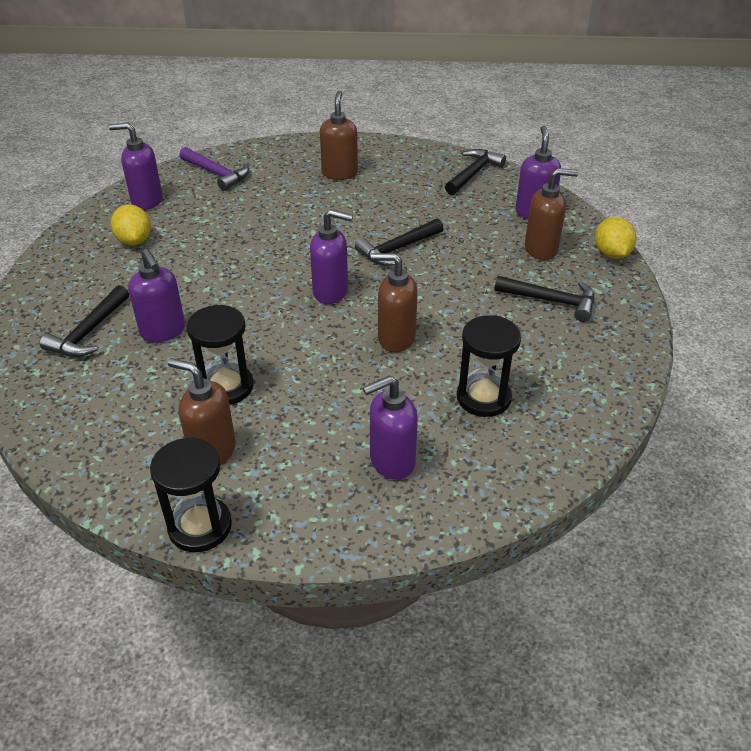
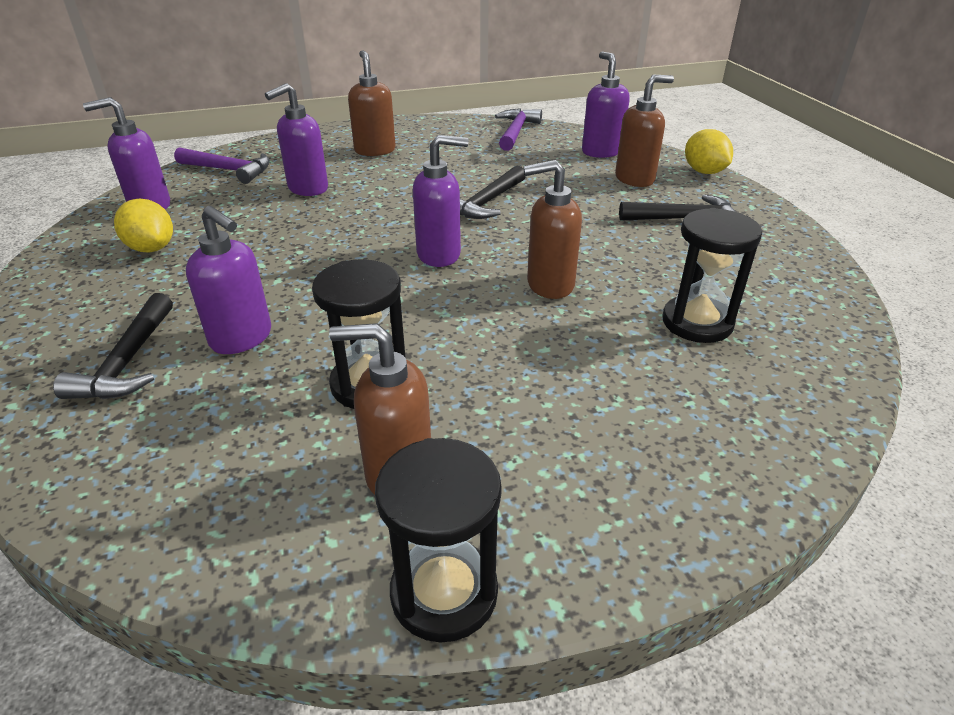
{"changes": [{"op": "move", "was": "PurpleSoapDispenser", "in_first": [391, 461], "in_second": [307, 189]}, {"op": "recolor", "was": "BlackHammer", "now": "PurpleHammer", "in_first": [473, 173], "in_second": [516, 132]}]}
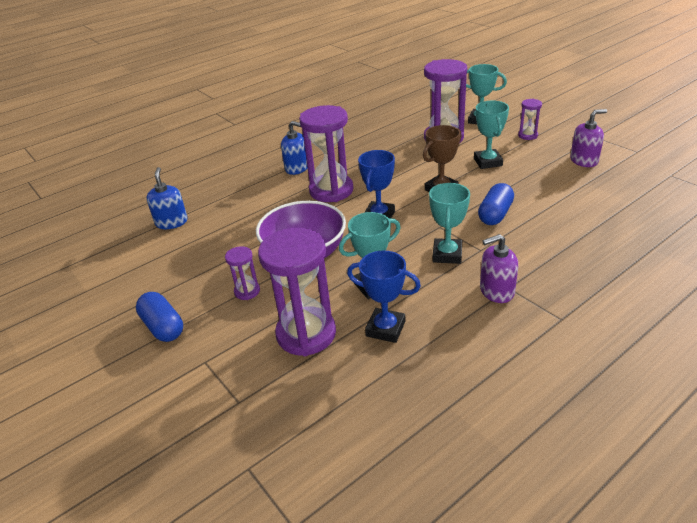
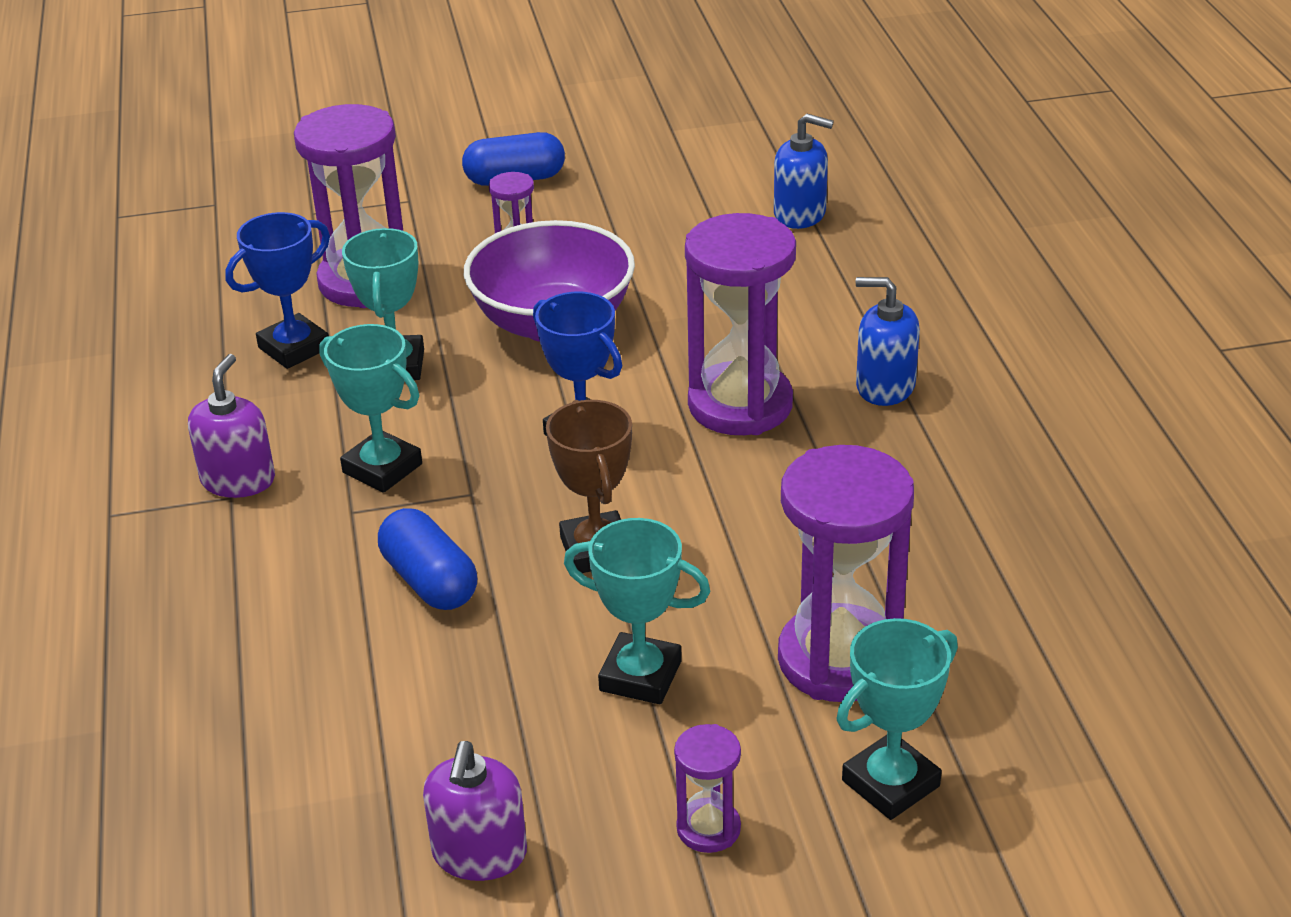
{"changes": [{"op": "rotate", "was": "BlueSoapDispenser", "in_first": [297, 168], "in_second": [885, 386], "clockwise": 60}]}
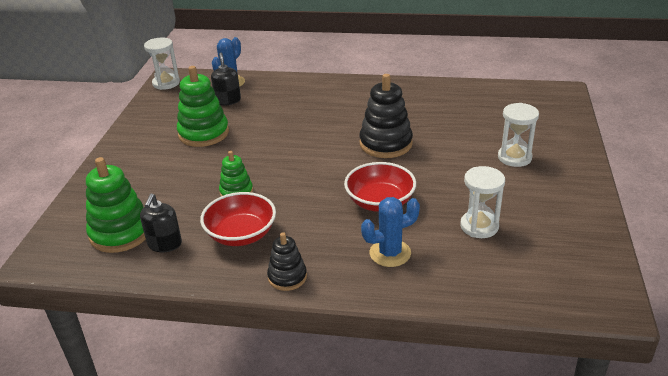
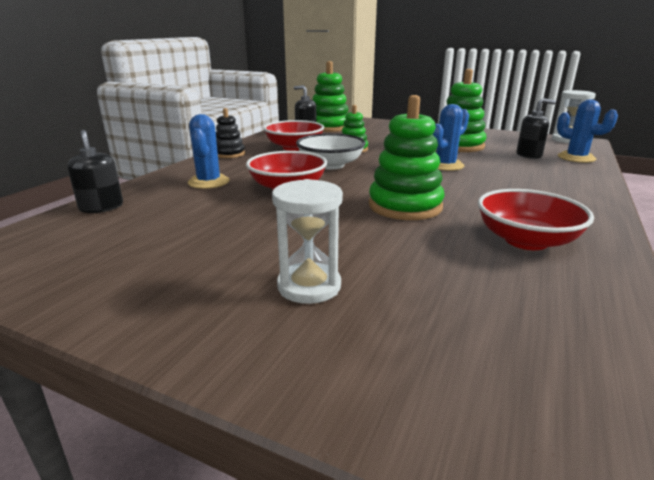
{"changes": [{"op": "recolor", "was": "BlackStackingToy", "now": "GreenStackingToy", "in_first": [385, 144], "in_second": [405, 206]}, {"op": "delete", "was": "WhiteHourglass", "in_first": [479, 226]}, {"op": "insert", "now": "BlackSoapDispenser", "in_second": [101, 207]}, {"op": "insert", "now": "WhiteBowl", "in_second": [330, 165]}, {"op": "insert", "now": "BlueCactus", "in_second": [445, 165]}, {"op": "insert", "now": "RedBowl", "in_second": [526, 240]}]}
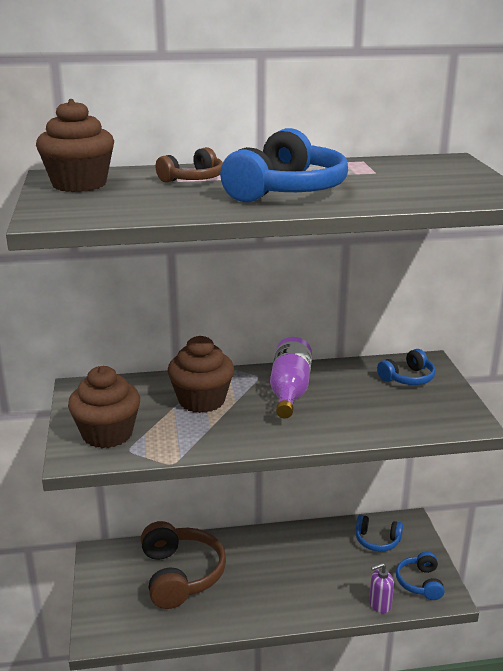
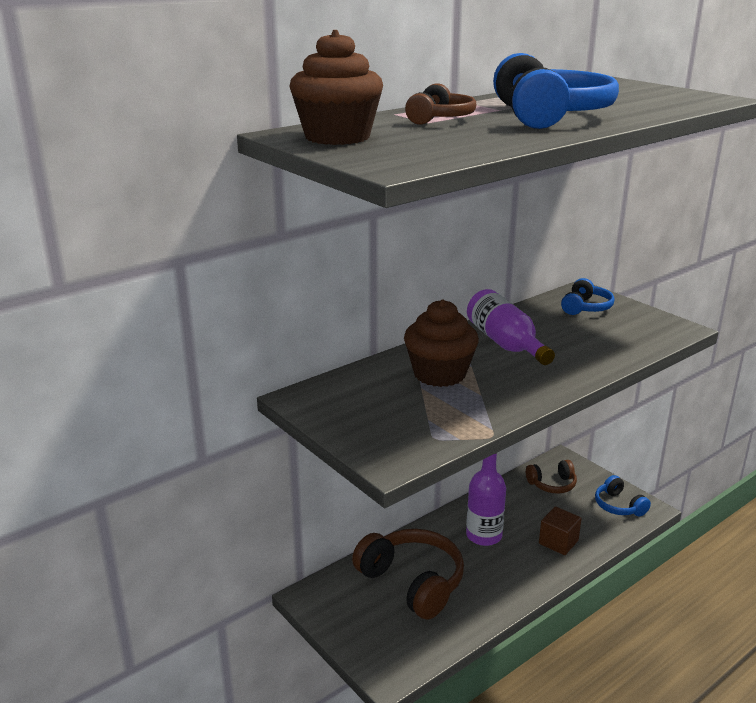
{"changes": [{"op": "delete", "was": "BrownCupcake", "in_first": [107, 434]}, {"op": "recolor", "was": "BlueHeadphones", "now": "BrownHeadphones", "in_first": [377, 540], "in_second": [552, 484]}, {"op": "delete", "was": "PurpleSoapDispenser", "in_first": [379, 604]}, {"op": "insert", "now": "PurpleBottle", "in_second": [484, 535]}, {"op": "insert", "now": "BrownCube", "in_second": [558, 542]}]}
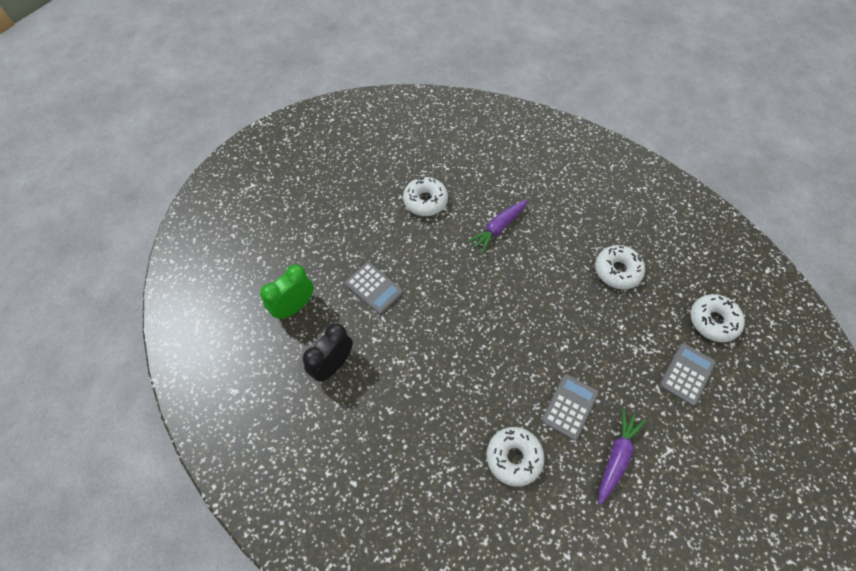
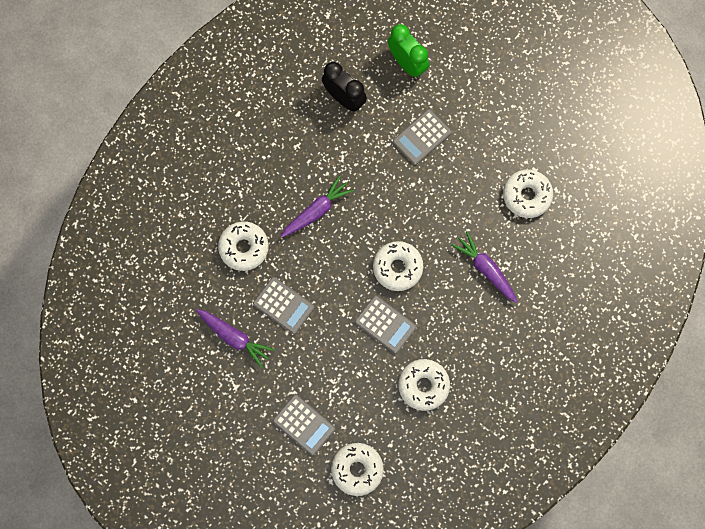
{"changes": [{"op": "insert", "now": "PurpleCarrot", "in_second": [317, 210]}, {"op": "insert", "now": "GreyCalculator", "in_second": [385, 324]}, {"op": "insert", "now": "WhiteDonut", "in_second": [397, 268]}]}
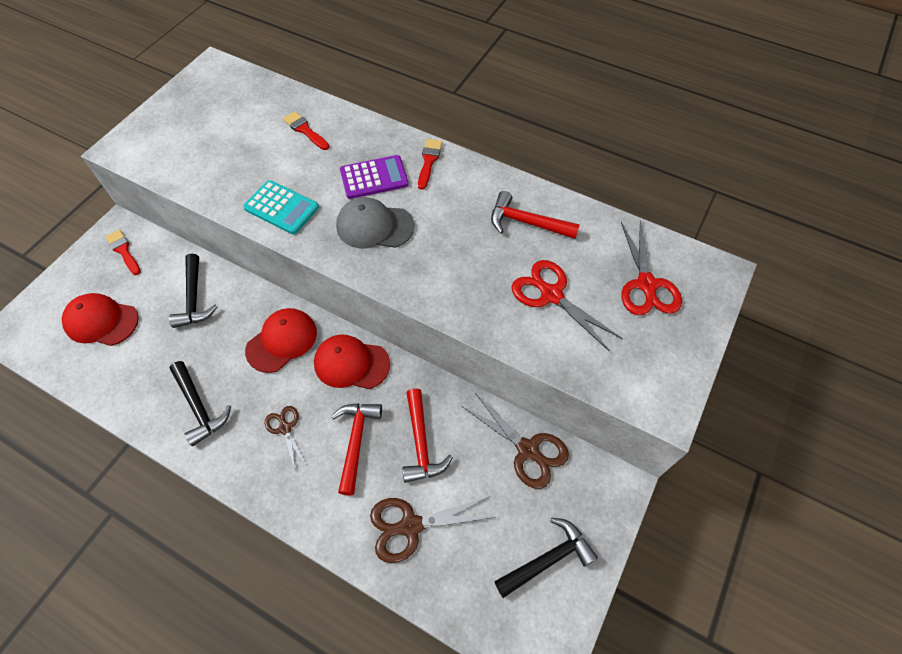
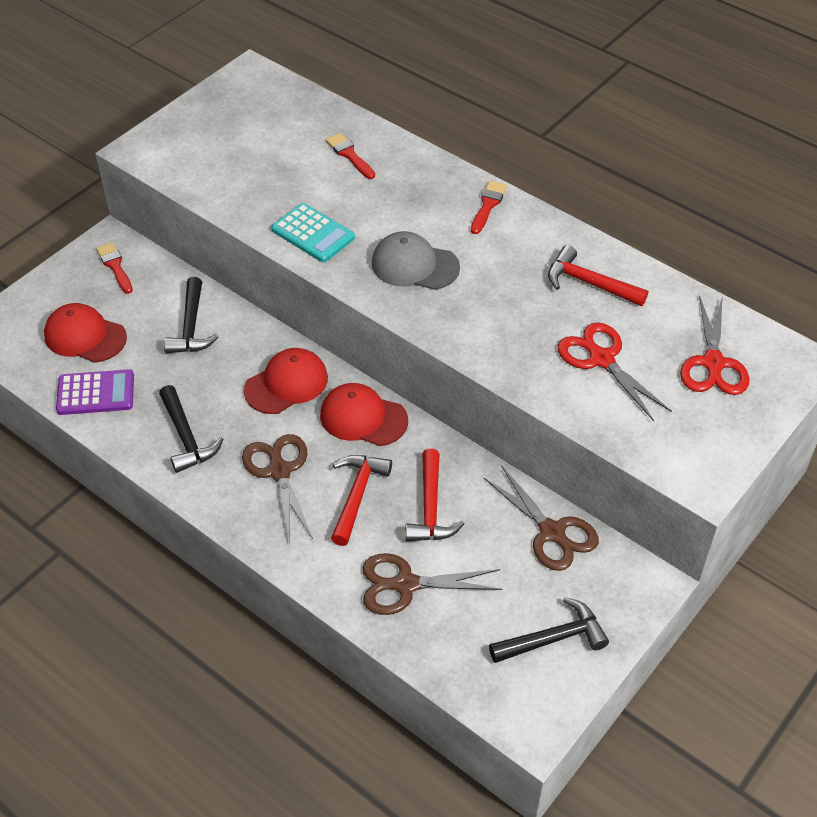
{"changes": [{"op": "resize", "was": "BrownScissors", "in_first": [285, 428], "in_second": [279, 471], "ratio": 1.68}, {"op": "move", "was": "PurpleCalculator", "in_first": [374, 178], "in_second": [95, 393]}]}
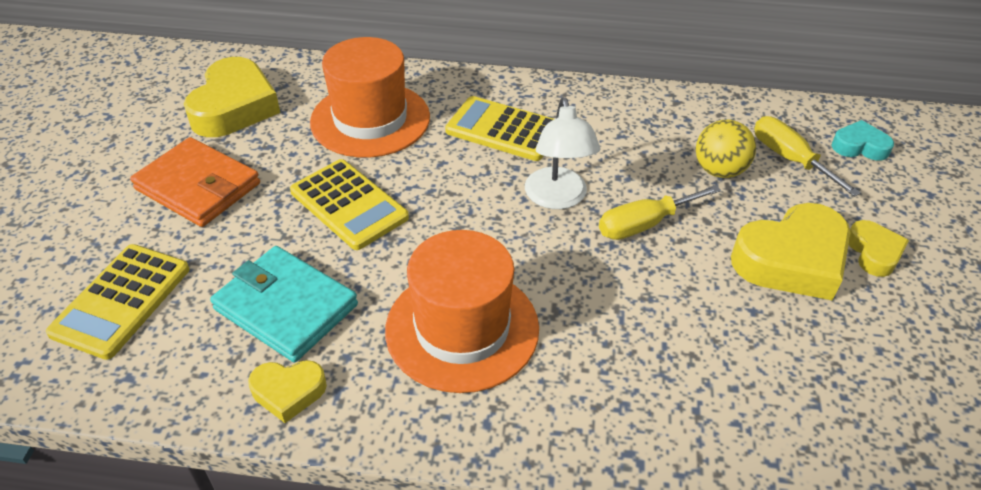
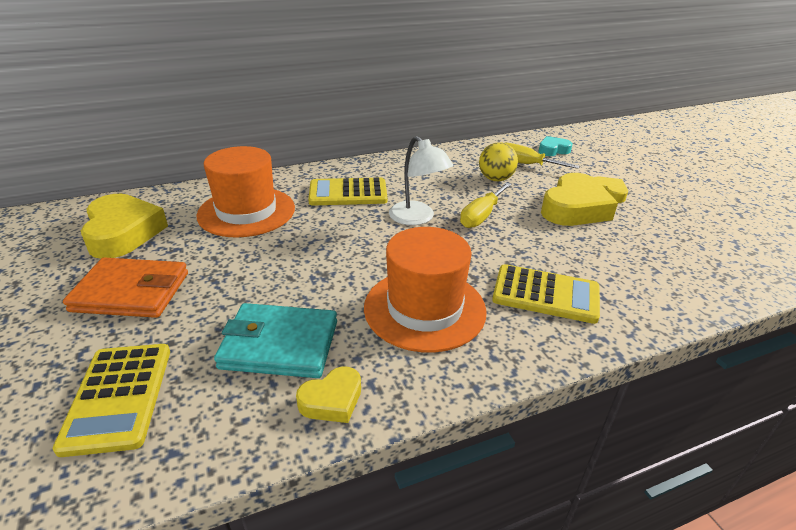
{"changes": [{"op": "move", "was": "YellowCalculator", "in_first": [349, 205], "in_second": [545, 294]}]}
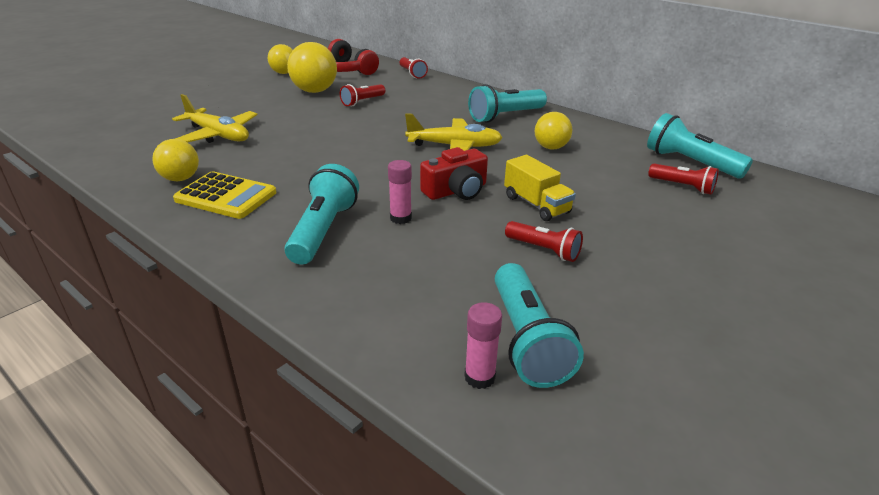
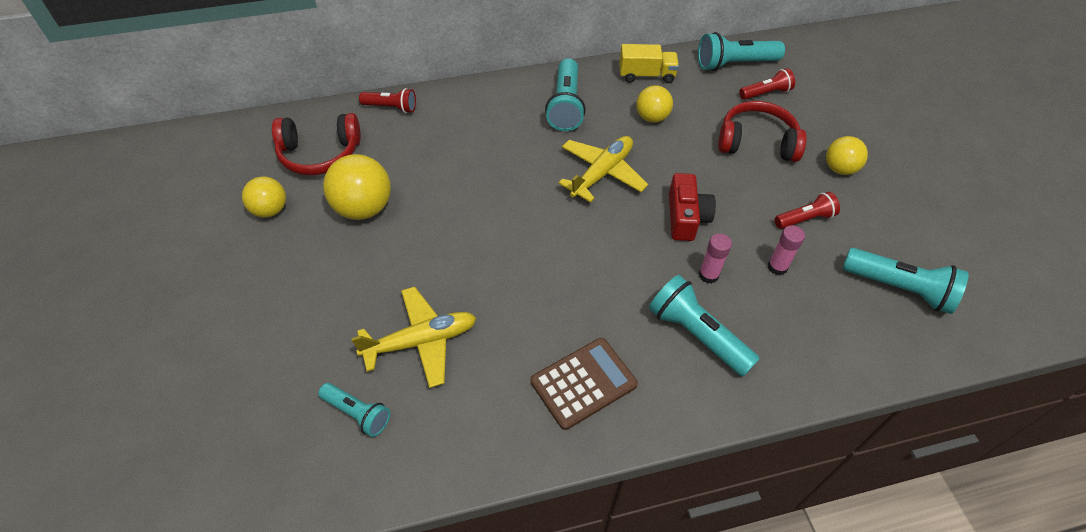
{"changes": [{"op": "move", "was": "YellowBall", "in_first": [180, 179], "in_second": [839, 169]}, {"op": "recolor", "was": "YellowCalculator", "now": "BrownCalculator", "in_first": [226, 196], "in_second": [583, 383]}, {"op": "delete", "was": "RedFlashlight", "in_first": [362, 102]}, {"op": "move", "was": "PinkGlueStick", "in_first": [479, 377], "in_second": [777, 267]}, {"op": "move", "was": "YellowTruck", "in_first": [536, 205], "in_second": [646, 75]}, {"op": "insert", "now": "TurquoiseFlashlight", "in_second": [357, 413]}, {"op": "insert", "now": "RedHeadphones", "in_second": [756, 142]}]}
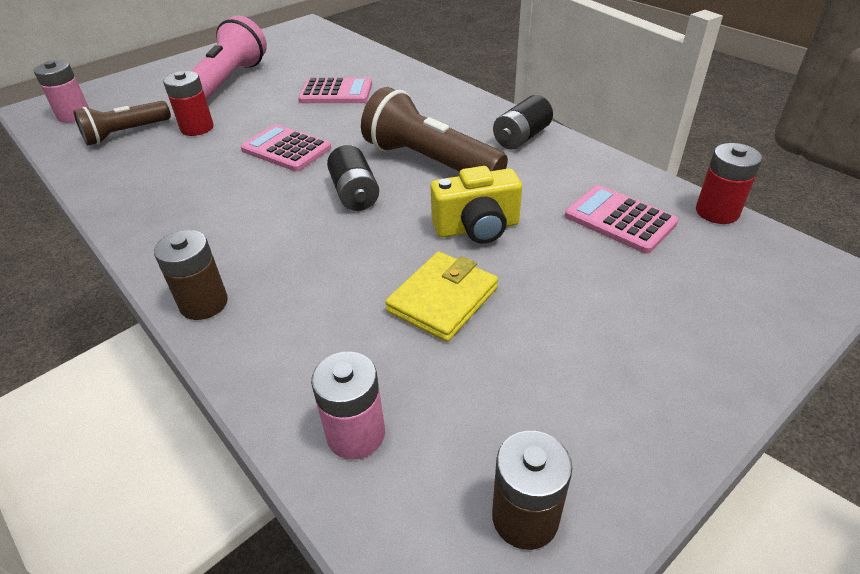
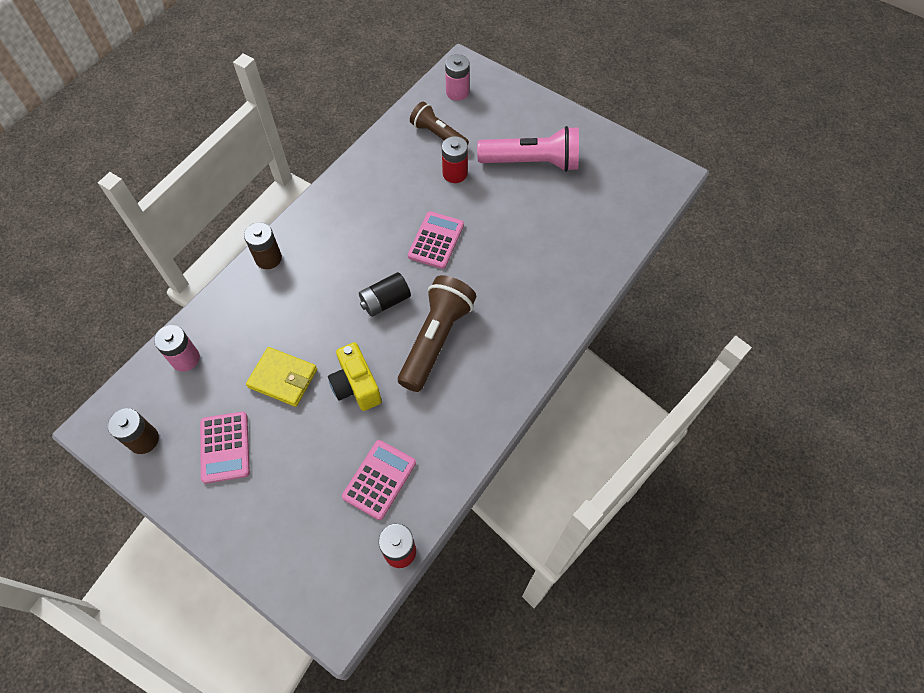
{"changes": [{"op": "move", "was": "PinkCalculator", "in_first": [336, 92], "in_second": [225, 447]}, {"op": "delete", "was": "BlackBattery", "in_first": [521, 137]}]}
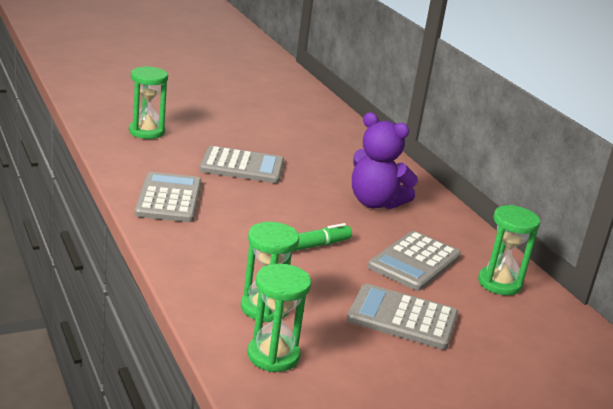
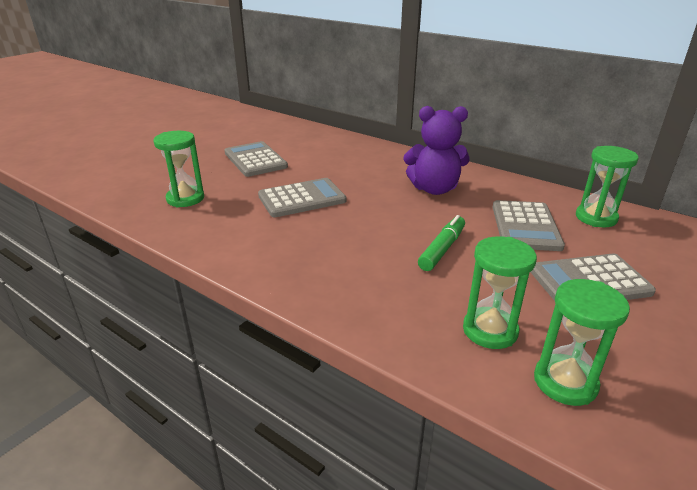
{"changes": [{"op": "move", "was": "GreyCalculator", "in_first": [169, 198], "in_second": [255, 160]}]}
